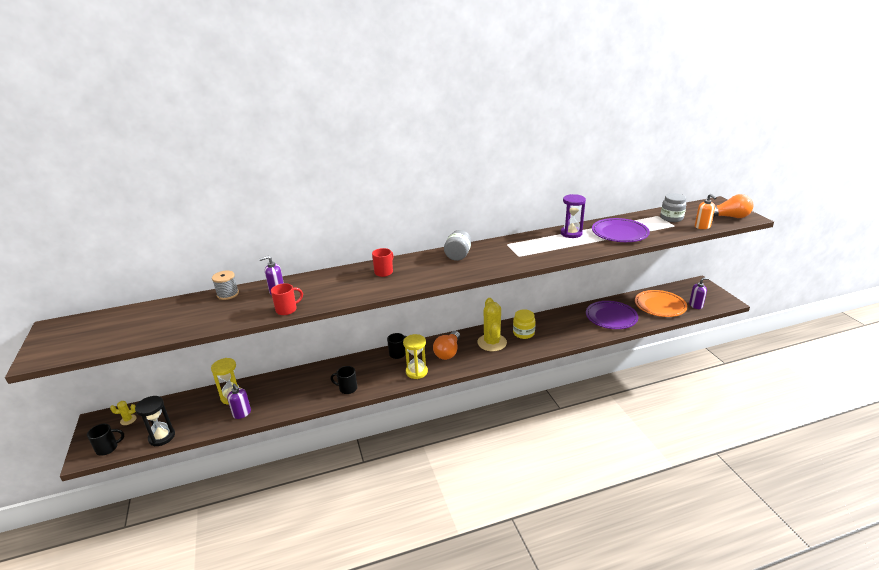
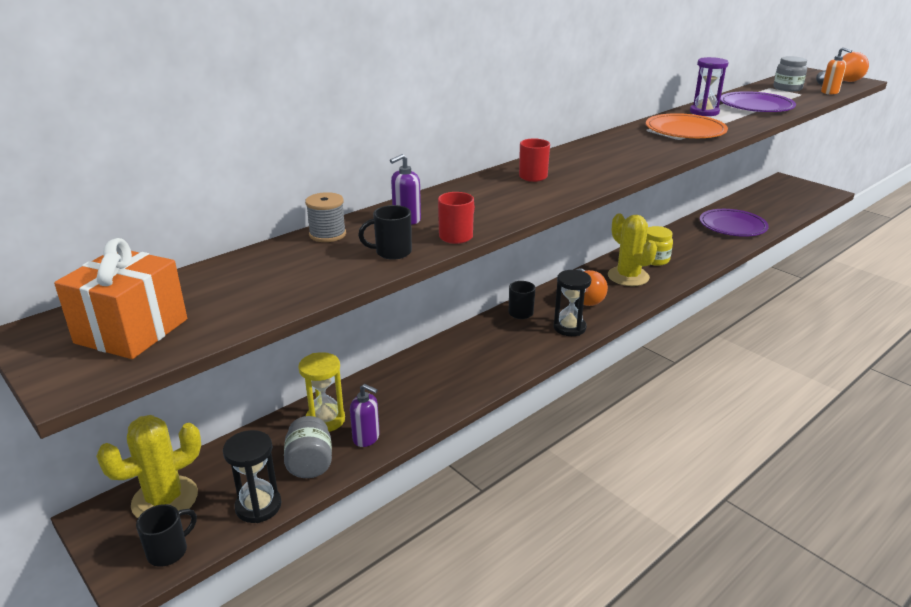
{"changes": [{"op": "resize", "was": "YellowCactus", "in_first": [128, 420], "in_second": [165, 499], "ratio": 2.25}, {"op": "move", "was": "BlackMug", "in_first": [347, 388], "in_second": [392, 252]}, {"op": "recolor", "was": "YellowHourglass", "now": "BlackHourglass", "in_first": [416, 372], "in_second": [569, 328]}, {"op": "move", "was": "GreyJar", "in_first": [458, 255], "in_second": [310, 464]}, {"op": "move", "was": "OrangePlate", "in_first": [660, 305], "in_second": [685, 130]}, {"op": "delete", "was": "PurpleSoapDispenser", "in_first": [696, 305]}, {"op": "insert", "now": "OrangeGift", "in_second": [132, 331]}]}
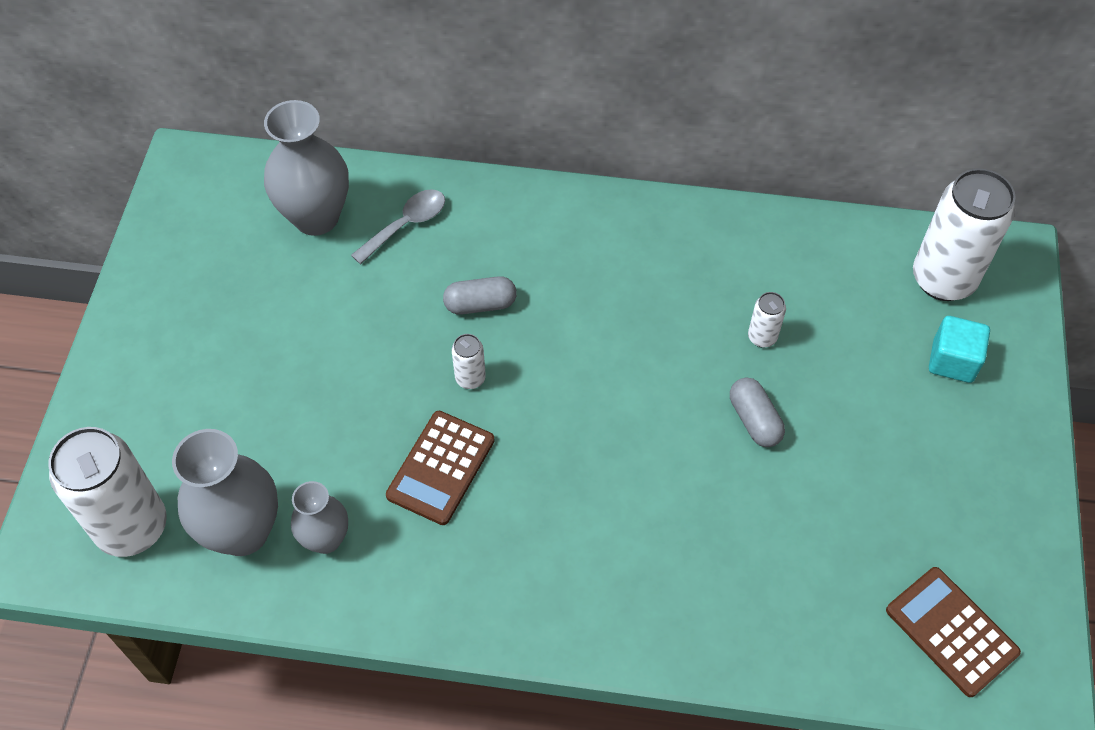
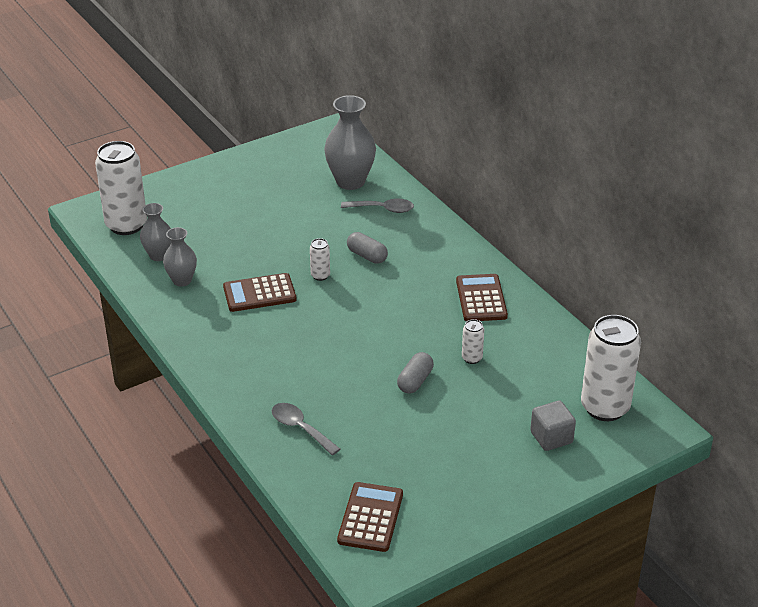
{"changes": [{"op": "resize", "was": "GreyVase", "in_first": [243, 532], "in_second": [158, 255], "ratio": 0.59}, {"op": "recolor", "was": "TurquoiseCube", "now": "GreyCube", "in_first": [952, 361], "in_second": [551, 437]}, {"op": "insert", "now": "GreySpoon", "in_second": [300, 428]}, {"op": "insert", "now": "BrownCalculator", "in_second": [481, 299]}]}
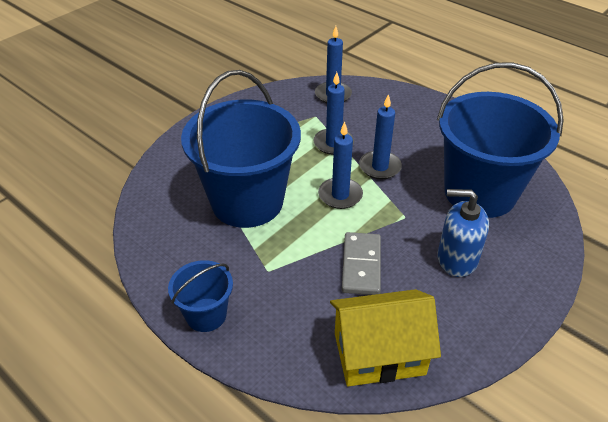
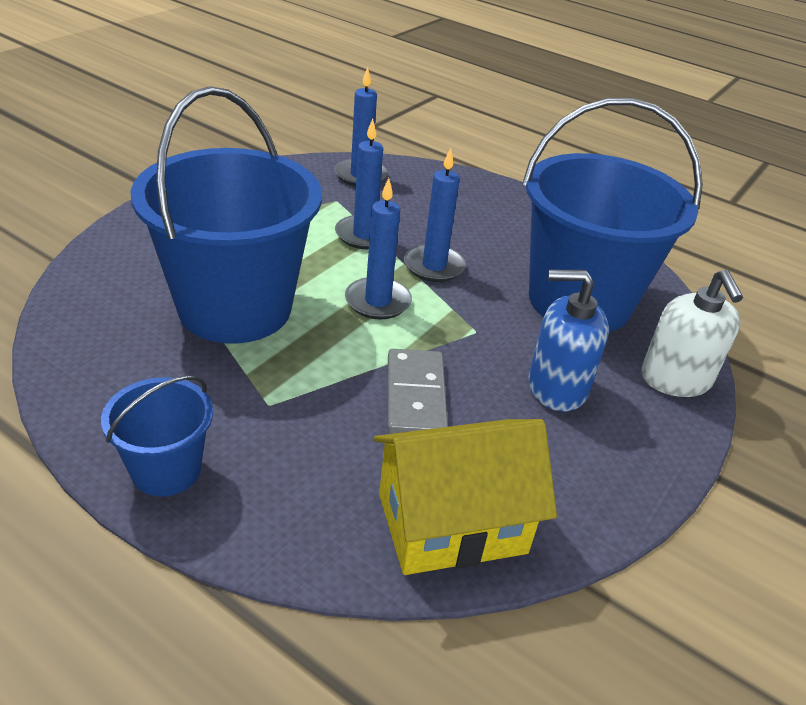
{"changes": [{"op": "insert", "now": "WhiteSoapDispenser", "in_second": [675, 379]}]}
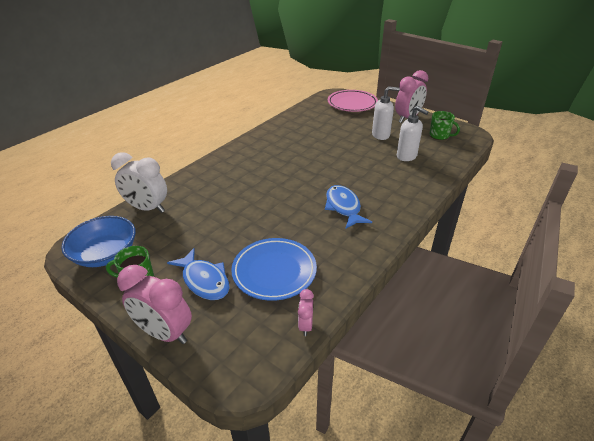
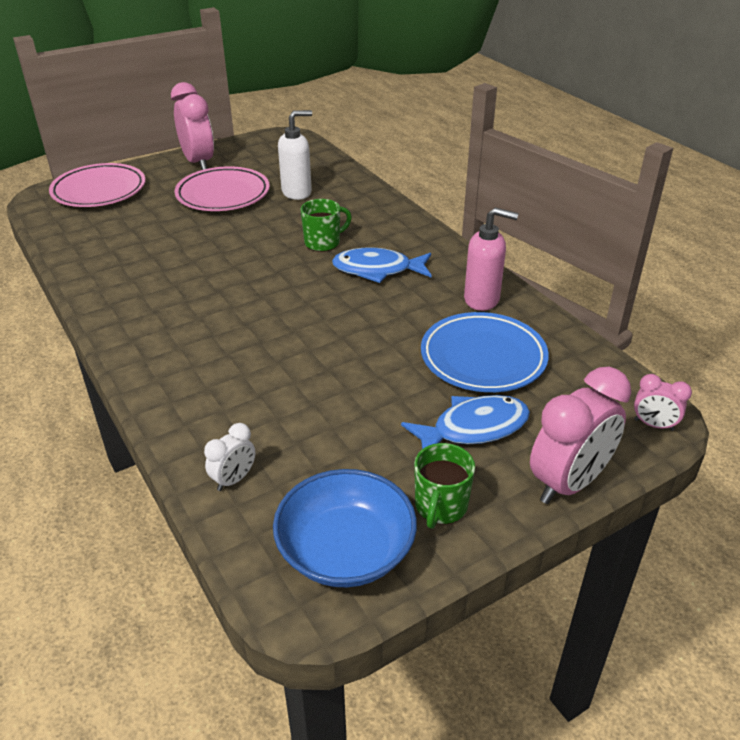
{"changes": [{"op": "resize", "was": "WhiteClock", "in_first": [147, 208], "in_second": [234, 479], "ratio": 0.5}, {"op": "move", "was": "PinkClock", "in_first": [305, 325], "in_second": [653, 425]}, {"op": "replace", "was": "WhiteSoapDispenser", "now": "PinkPlate", "in_first": [381, 135], "in_second": [223, 195]}, {"op": "move", "was": "GreenMug", "in_first": [440, 136], "in_second": [323, 243]}, {"op": "insert", "now": "PinkSoapDispenser", "in_second": [482, 299]}]}
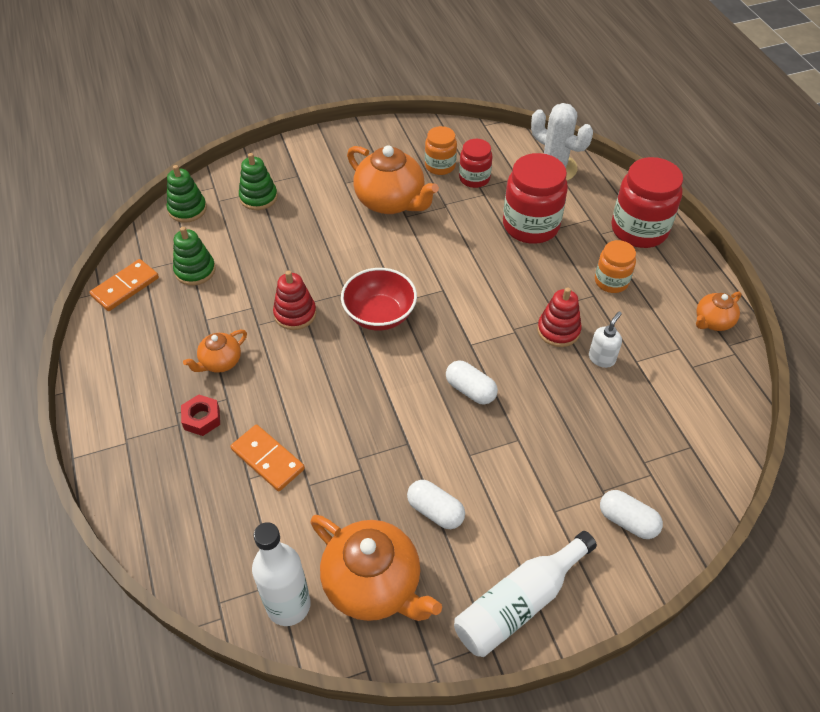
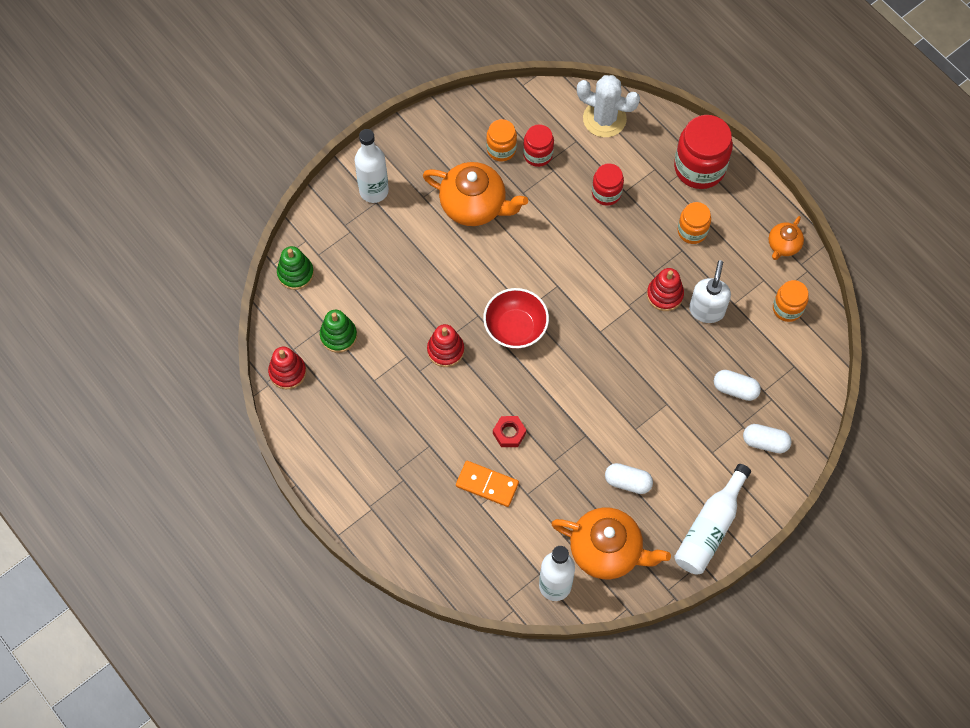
{"changes": [{"op": "replace", "was": "OrangeDomino", "now": "RedStackingToy", "in_first": [125, 287], "in_second": [287, 372]}, {"op": "move", "was": "RedNut", "in_first": [202, 418], "in_second": [509, 433]}, {"op": "delete", "was": "OrangeTeapot", "in_first": [220, 362]}, {"op": "delete", "was": "GreenStackingToy", "in_first": [258, 197]}, {"op": "move", "was": "WhiteCapsule", "in_first": [470, 390], "in_second": [735, 389]}, {"op": "resize", "was": "RedJar", "in_first": [530, 225], "in_second": [606, 193], "ratio": 0.57}, {"op": "resize", "was": "WhiteSoapDispenser", "in_first": [601, 358], "in_second": [706, 310], "ratio": 1.55}, {"op": "insert", "now": "WhiteBottle", "in_second": [374, 191]}, {"op": "insert", "now": "OrangeJar", "in_second": [787, 308]}]}
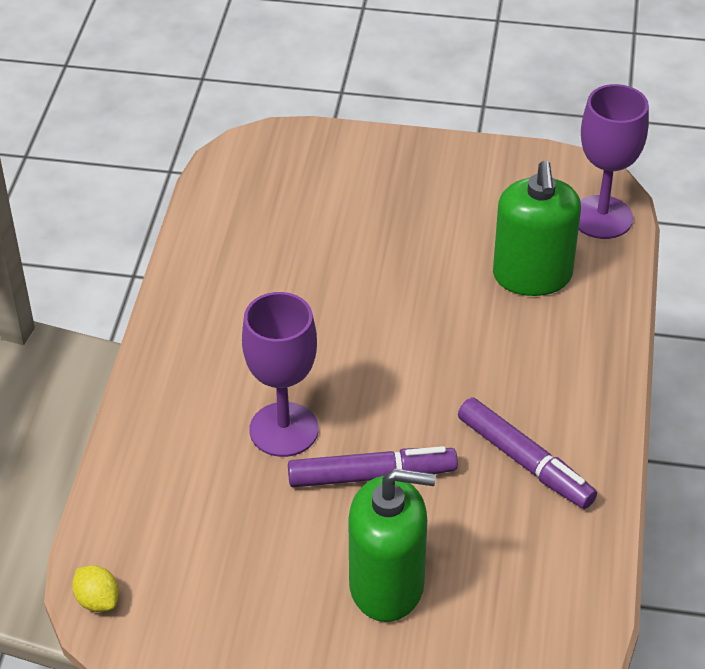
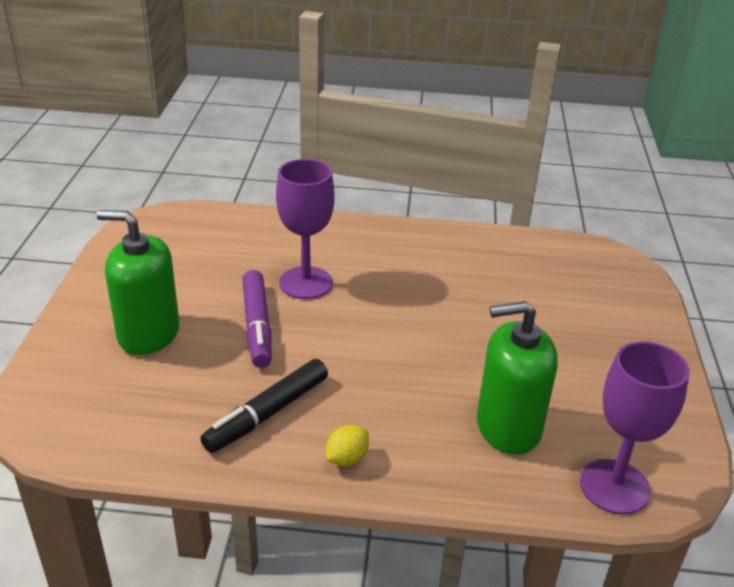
{"changes": [{"op": "move", "was": "YellowLemon", "in_first": [97, 600], "in_second": [347, 458]}, {"op": "rotate", "was": "GreenSoapDispenser", "in_first": [387, 585], "in_second": [148, 333], "clockwise": 105}, {"op": "recolor", "was": "PurpleMarker", "now": "BlackMarker", "in_first": [525, 462], "in_second": [267, 414]}]}
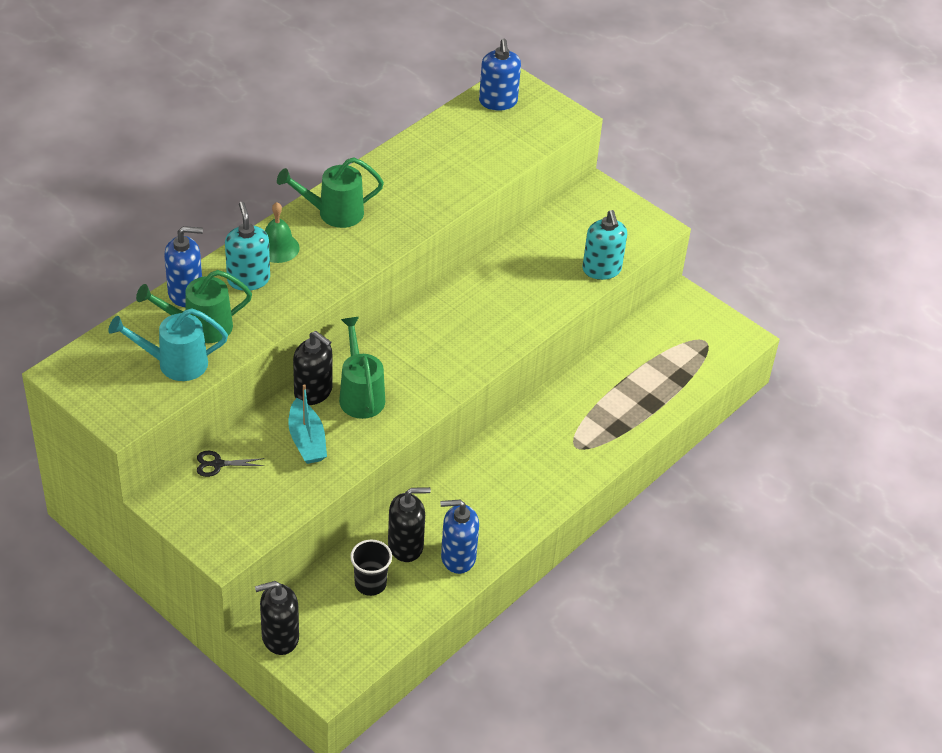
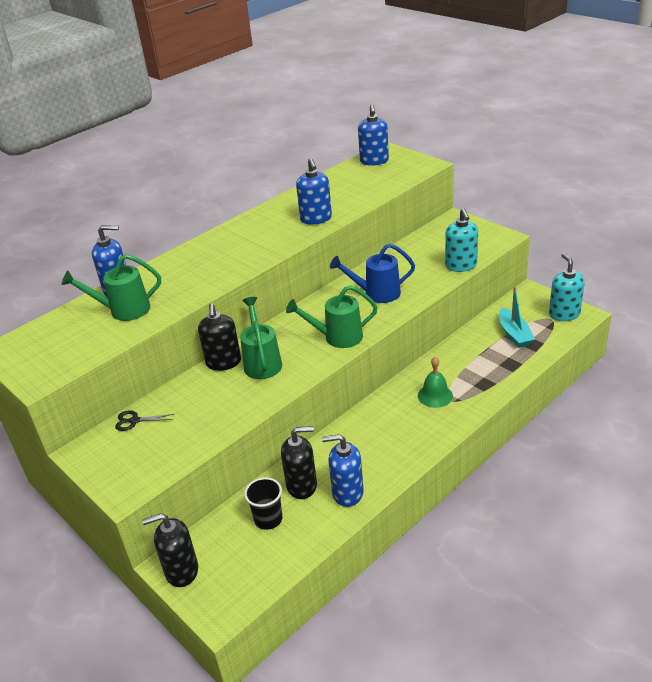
{"changes": [{"op": "delete", "was": "TurquoiseWateringCan", "in_first": [175, 363]}, {"op": "move", "was": "TurquoiseSoapDispenser", "in_first": [248, 279], "in_second": [564, 314]}, {"op": "move", "was": "GreenBell", "in_first": [278, 248], "in_second": [435, 395]}, {"op": "move", "was": "GreenWateringCan", "in_first": [333, 213], "in_second": [337, 337]}, {"op": "move", "was": "TurquoiseBoat", "in_first": [307, 440], "in_second": [514, 334]}, {"op": "rotate", "was": "BlackSoapDispenser", "in_first": [313, 392], "in_second": [223, 362], "clockwise": 45}, {"op": "insert", "now": "BlueSoapDispenser", "in_second": [316, 219]}, {"op": "insert", "now": "BlueWateringCan", "in_second": [376, 293]}]}
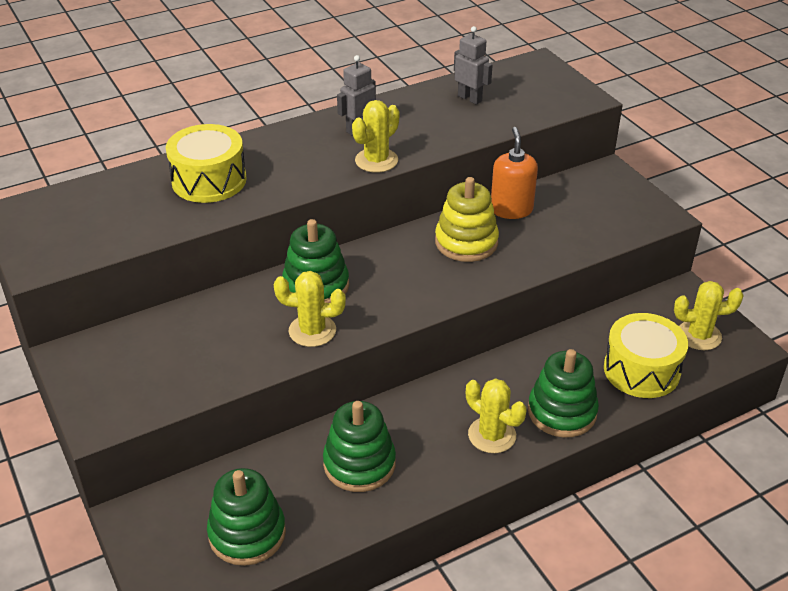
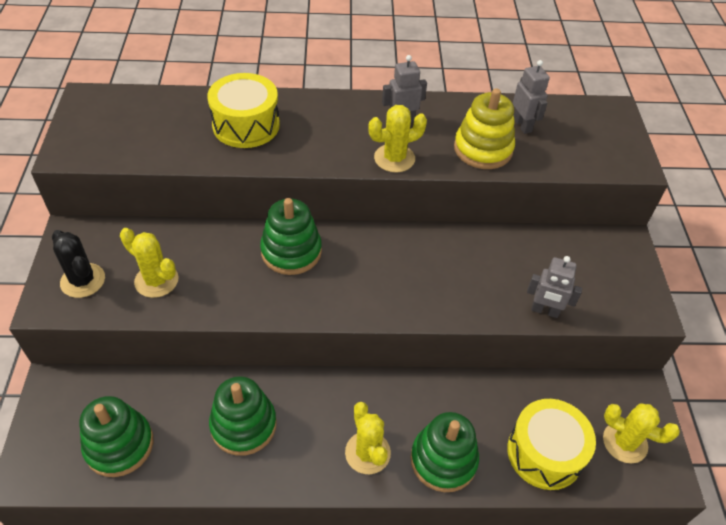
{"changes": [{"op": "move", "was": "YellowCactus", "in_first": [312, 331], "in_second": [156, 280]}, {"op": "move", "was": "YellowStackingToy", "in_first": [466, 242], "in_second": [483, 149]}, {"op": "delete", "was": "OrangeSoapDispenser", "in_first": [511, 209]}, {"op": "insert", "now": "BlackCactus", "in_second": [83, 280]}, {"op": "insert", "now": "GreyRobot", "in_second": [544, 311]}]}
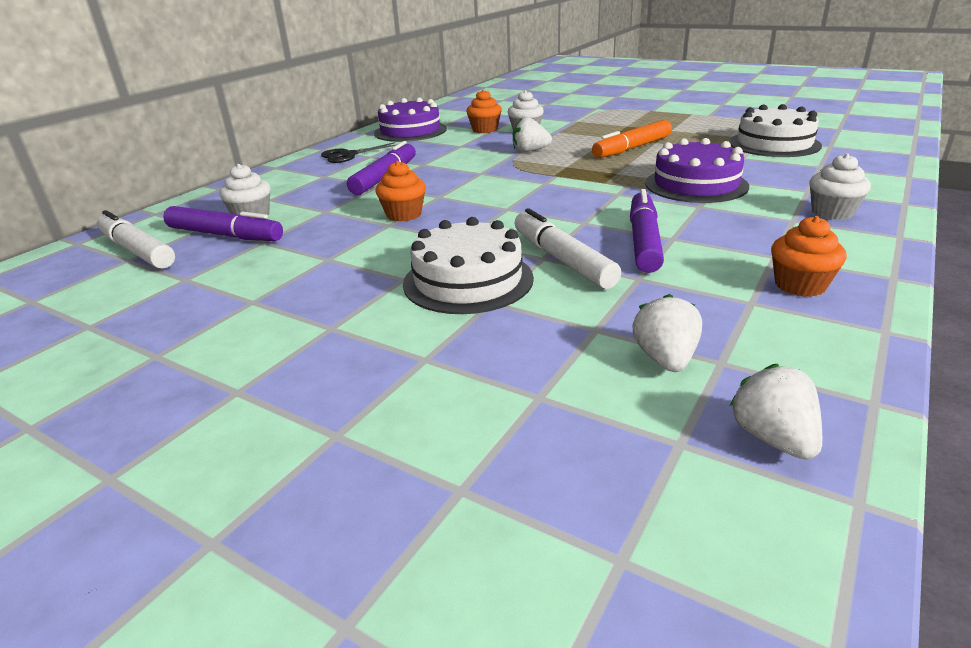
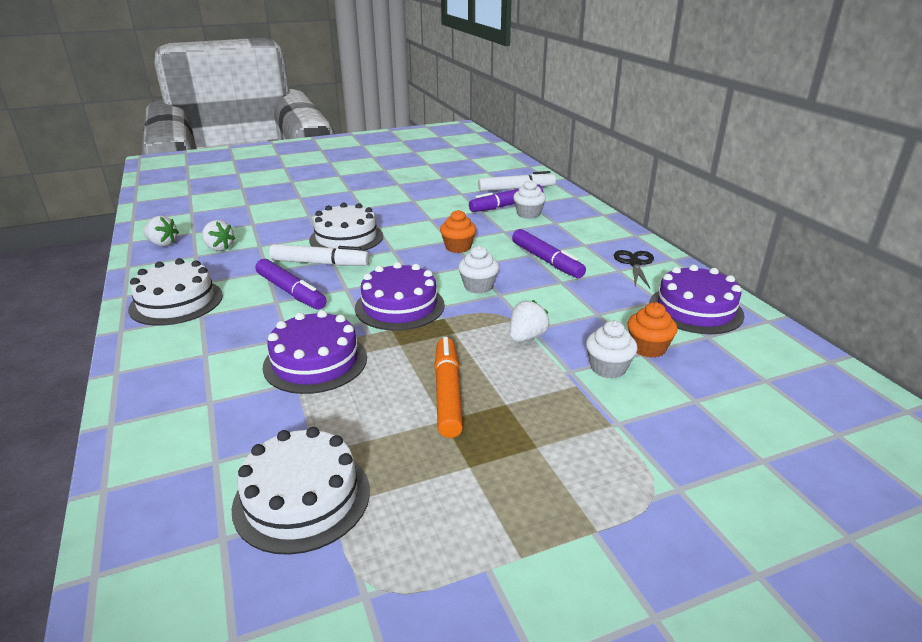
{"changes": [{"op": "replace", "was": "OrangeCupcake", "now": "WhiteCake", "in_first": [800, 285], "in_second": [176, 302]}, {"op": "move", "was": "WhiteCupcake", "in_first": [832, 212], "in_second": [478, 286]}, {"op": "insert", "now": "PurpleCake", "in_second": [399, 306]}]}
